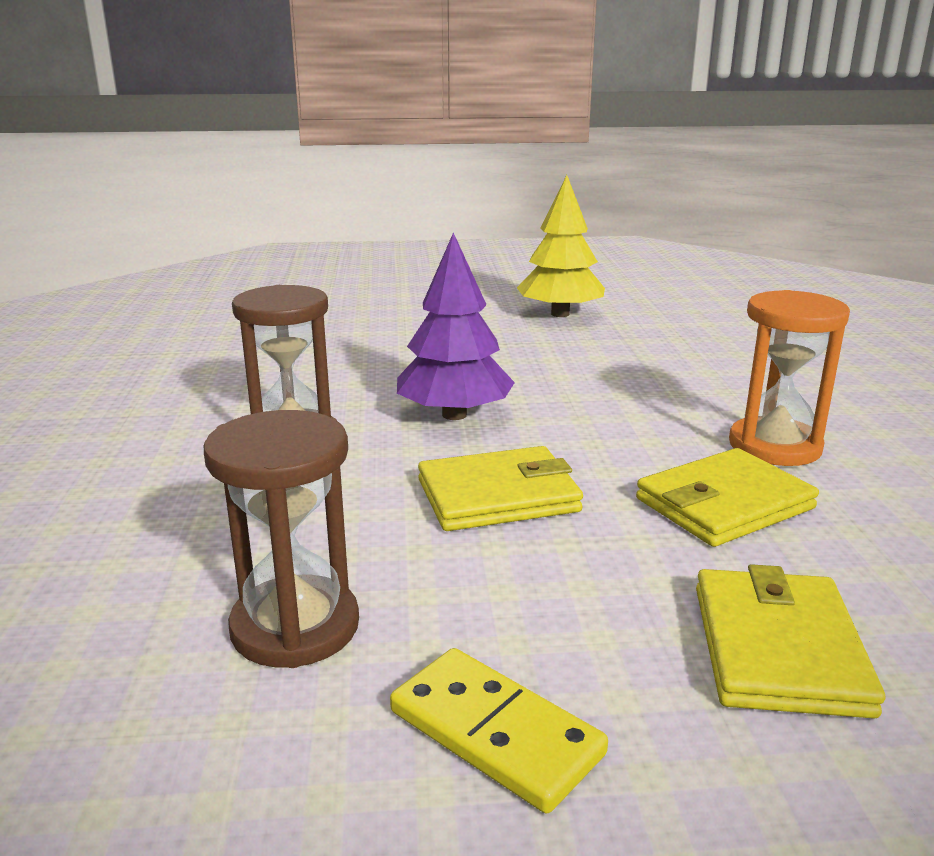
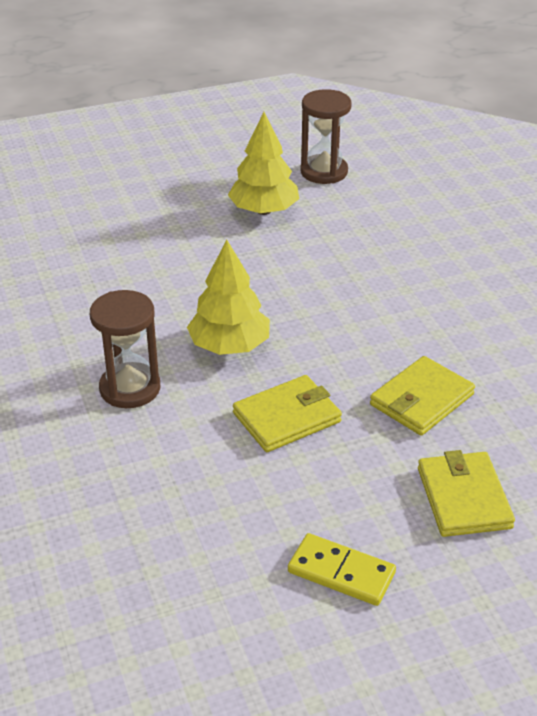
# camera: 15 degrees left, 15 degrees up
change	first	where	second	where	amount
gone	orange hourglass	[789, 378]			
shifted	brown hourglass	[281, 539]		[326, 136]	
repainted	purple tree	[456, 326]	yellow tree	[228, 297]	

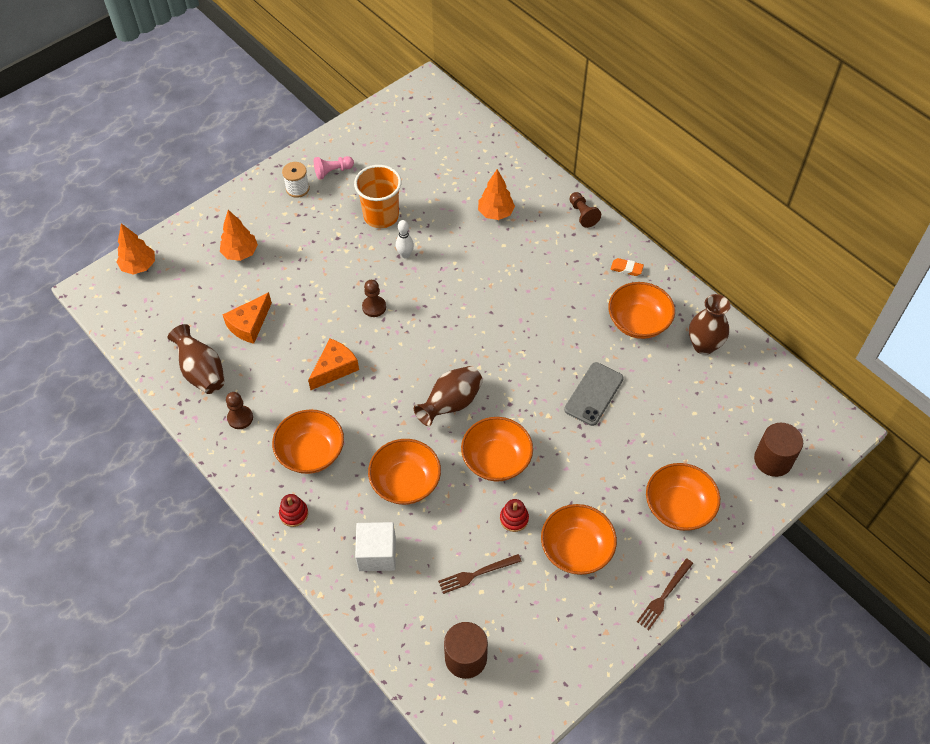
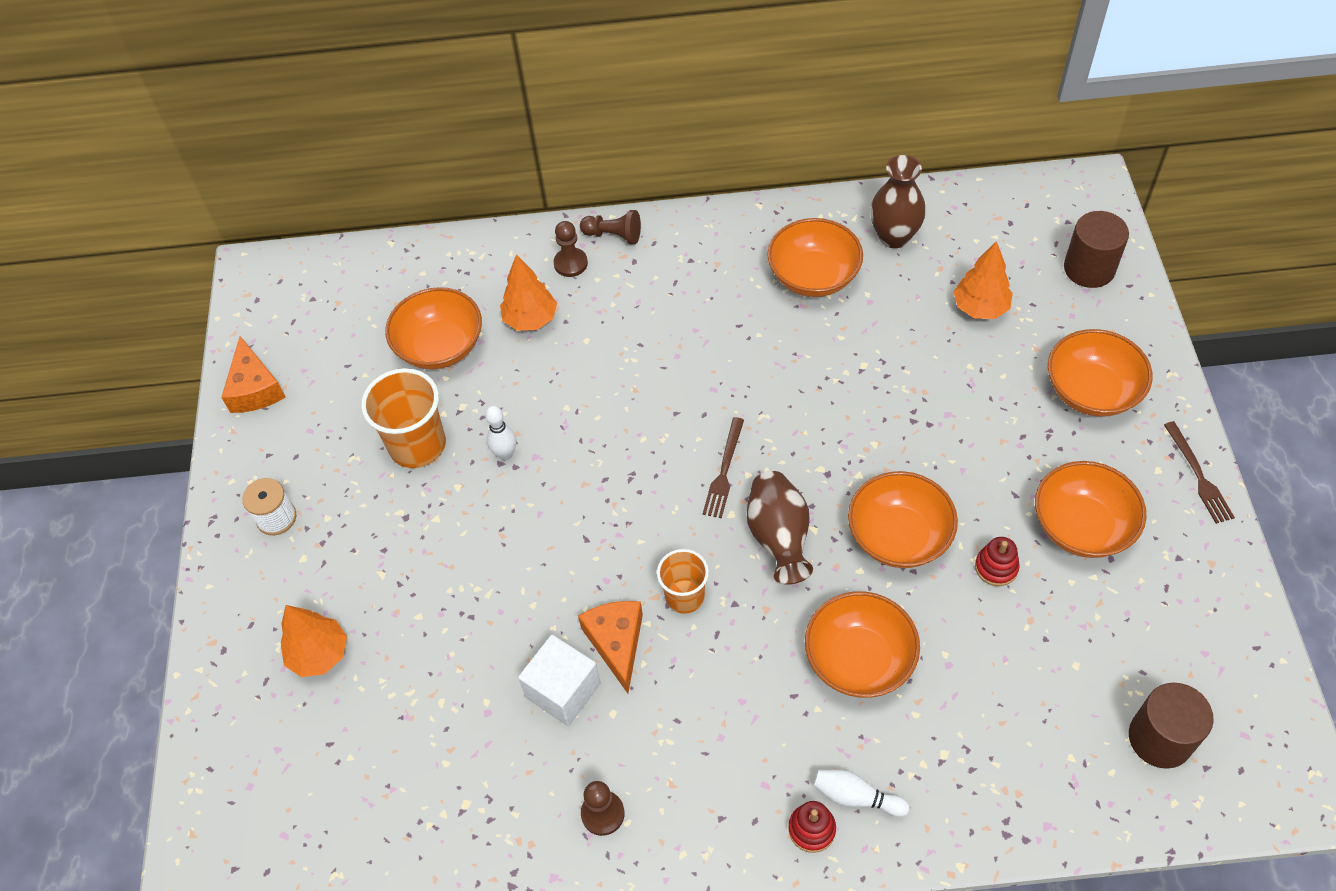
# camera: 50 degrees left, 0 degrees up
change	first	where	second	where	amount
gone	brown vase	[196, 359]			
gone	pink pawn	[334, 168]			
gone	grey phone	[594, 394]			
gone	orange eraser	[627, 267]			
new			orange cup	[683, 581]	
new			white bowling pin	[861, 793]	
shifted	orange tree	[136, 249]		[983, 280]	
shifted	orange cheese	[247, 318]		[253, 374]	
shifted	orange bowl	[308, 441]		[433, 328]	
shifted	white cube	[375, 546]		[559, 680]	
shifted	brown pawn	[374, 298]		[570, 249]	
shifted	brown fork	[480, 574]		[723, 467]	

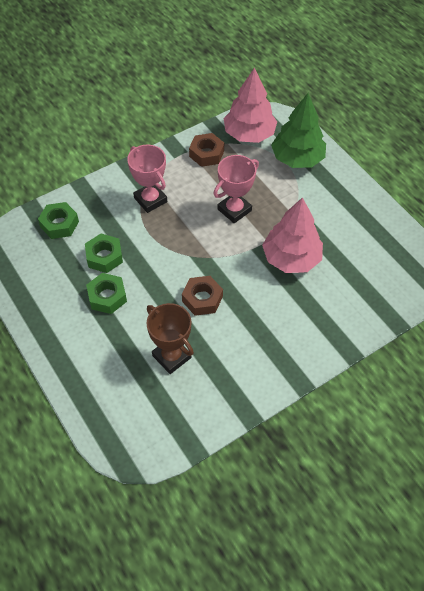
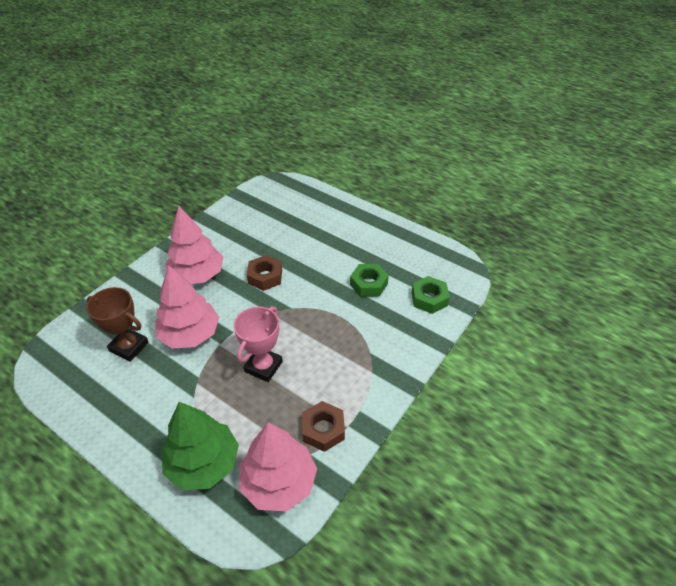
# camera: 160 degrees right, 10 degrees down
change	first	where	second	where	amount
gone	green nut	[106, 293]			
gone	pink trophy	[147, 179]			
new			pink tree	[194, 245]	
shifted	brown trophy	[170, 338]		[117, 324]	

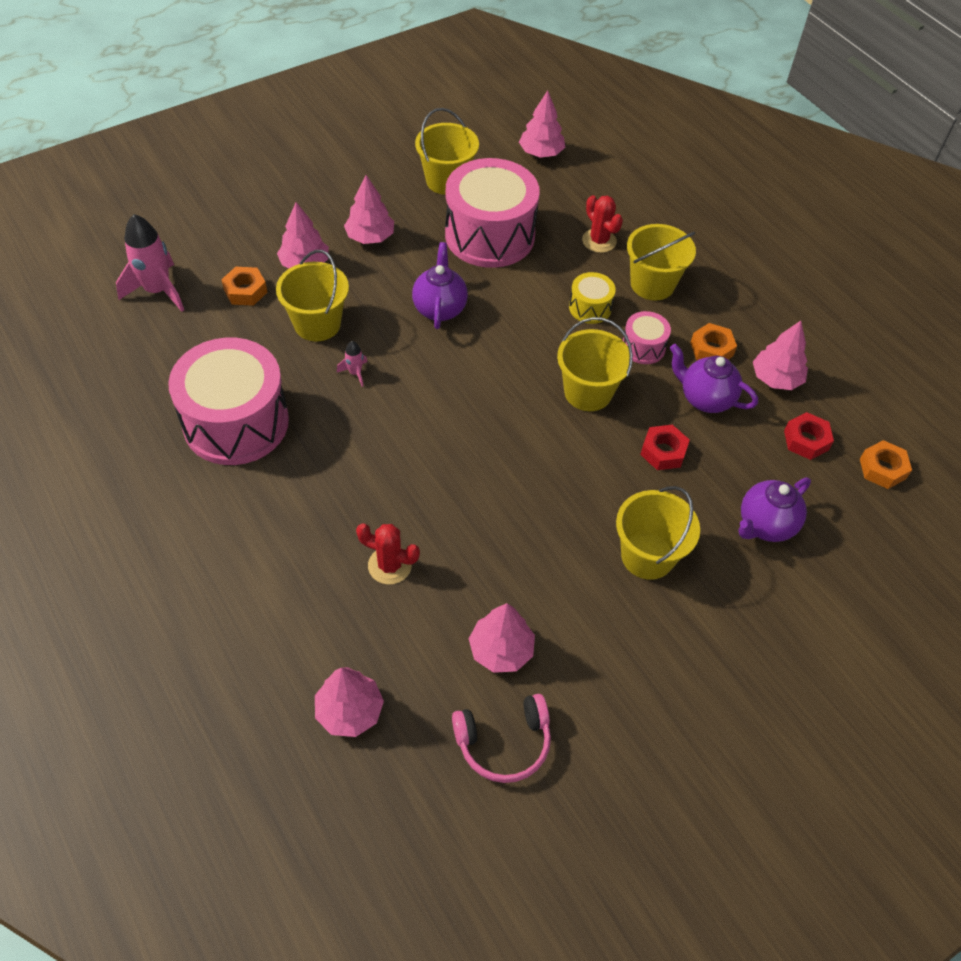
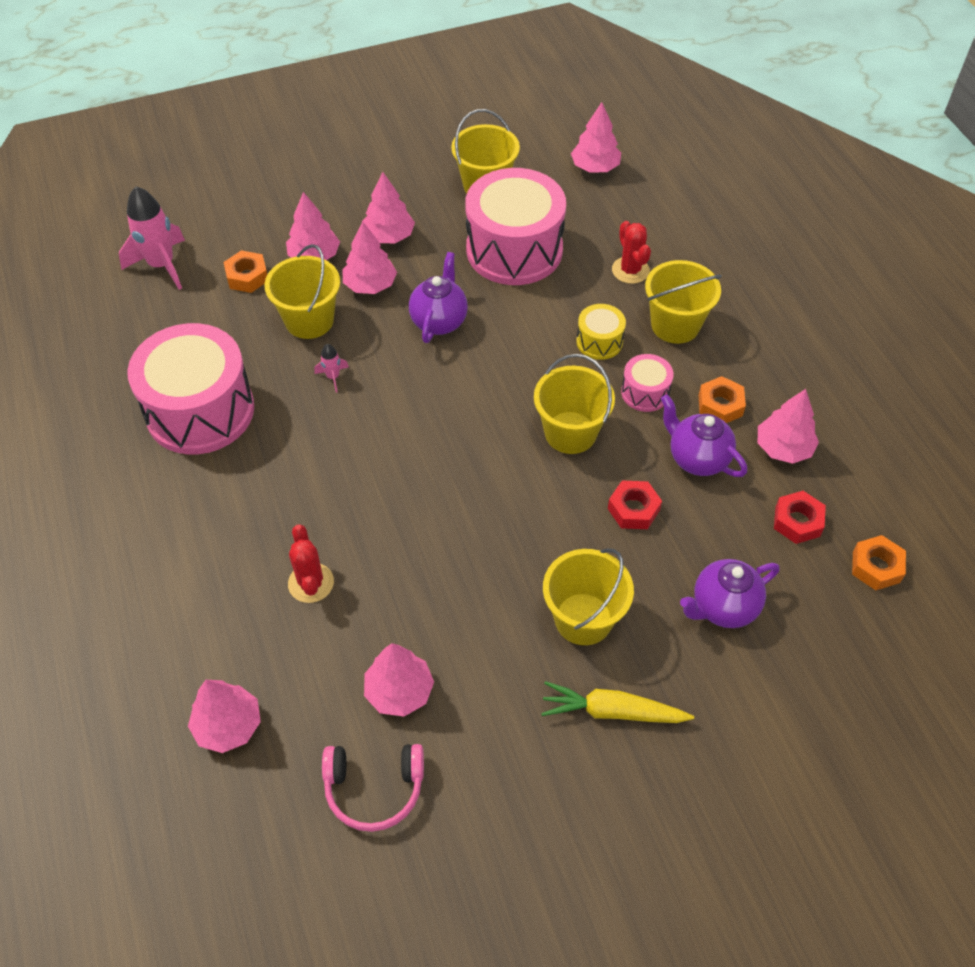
# camera: 15 degrees right, 0 degrees up
change	first	where	second	where	amount
new			pink tree	[369, 257]	
new			yellow carrot	[617, 702]	
rotated	red cactus	[388, 553]		[311, 563]	45 degrees clockwise

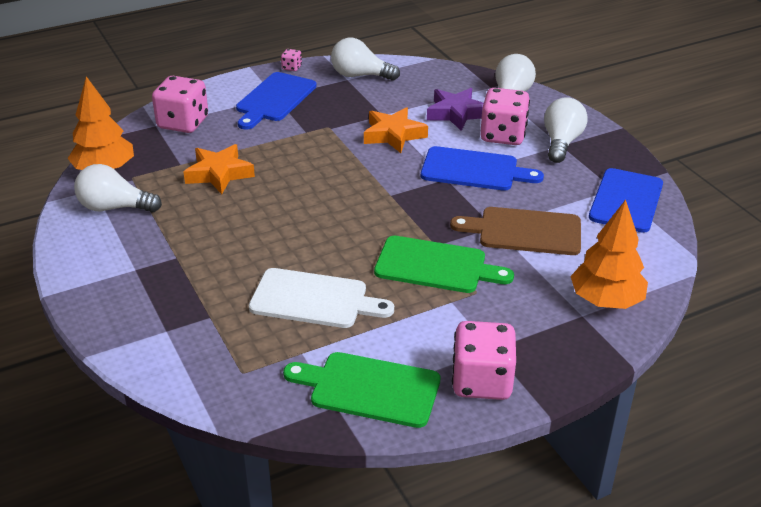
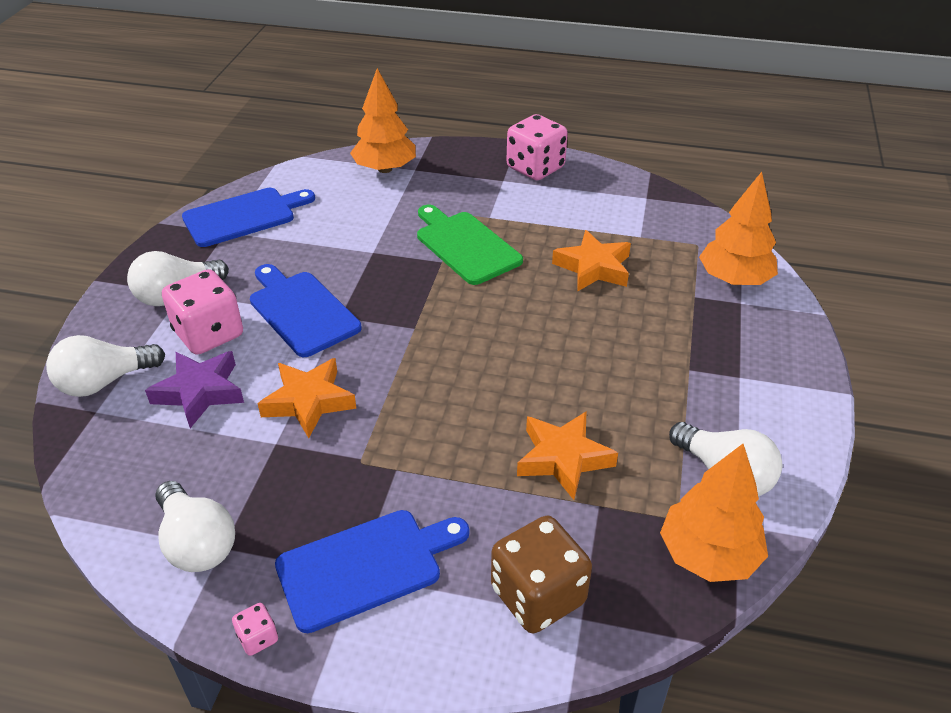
# camera: 140 degrees left, 5 degrees up
change	first	where	second	where	amount
gone	green cutting board	[362, 390]			
gone	brown cutting board	[515, 231]			
new			orange tree	[738, 228]	
swapped	white cutting board	[321, 298]	orange star	[591, 260]	
repainted	pink dice	[180, 104]	brown dice	[541, 574]	

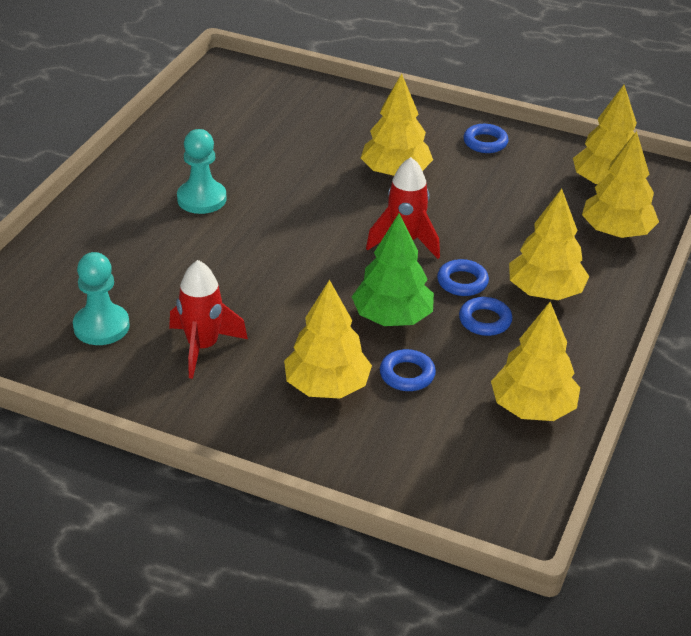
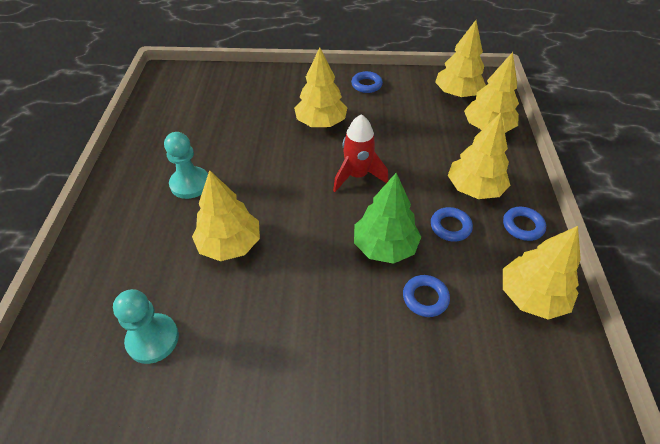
# camera: 20 degrees left, 10 degrees up
change	first	where	second	where	amount
gone	red rocket	[208, 319]			
shifted	yellow tree	[328, 339]		[226, 215]	
shifted	blue ring	[463, 277]		[524, 224]	

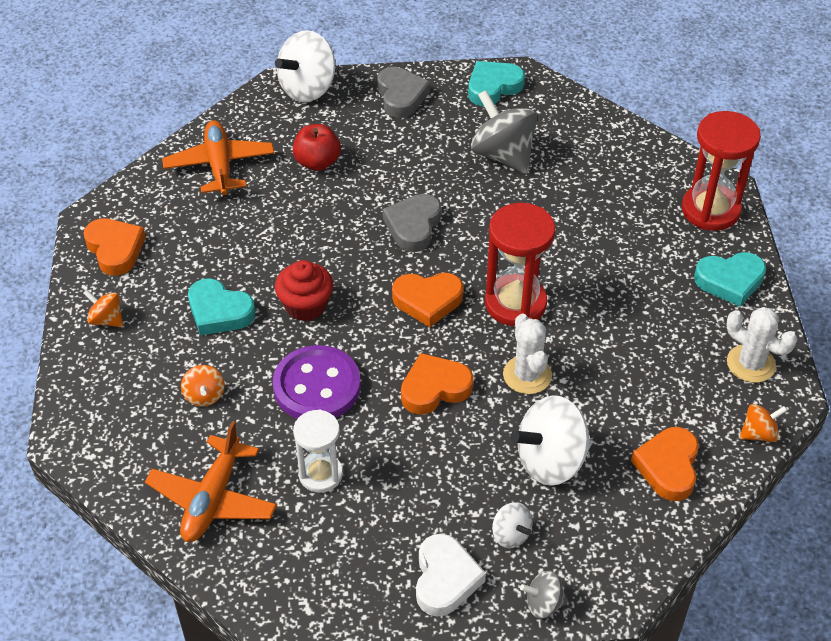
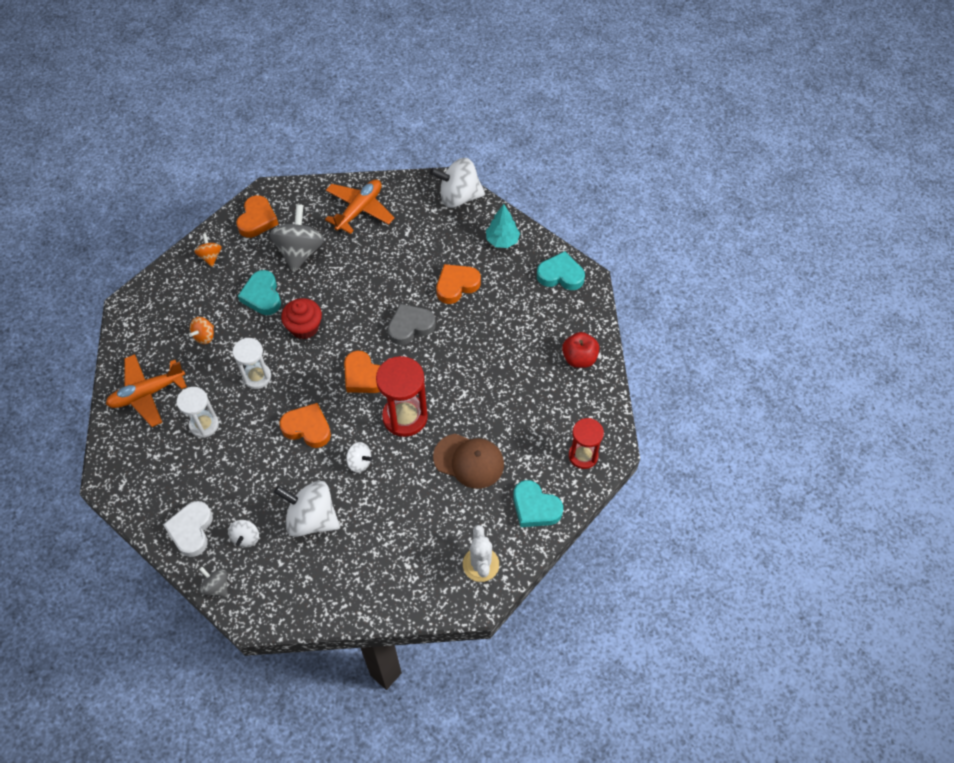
# camera: 45 degrees right, 10 degrees up
change	first	where	second	where	amount
gone	orange spinning top	[763, 423]			
new			brown cap	[468, 461]	
shifted	red apple	[317, 147]		[580, 350]	
shifted	grey spinning top	[504, 132]		[297, 238]	
shifted	orange heart	[665, 464]		[458, 284]	
swapped	purple button	[317, 382]	white hourglass	[252, 363]	
swapped	grey heart	[403, 92]	turquoise tree	[503, 226]	
swapped	white cactus	[527, 354]	white spinning top	[359, 457]	
rotated	white heart	[451, 575]		[188, 529]	135 degrees clockwise
scaled	red hourglass	[721, 171]		[586, 443]	x0.65

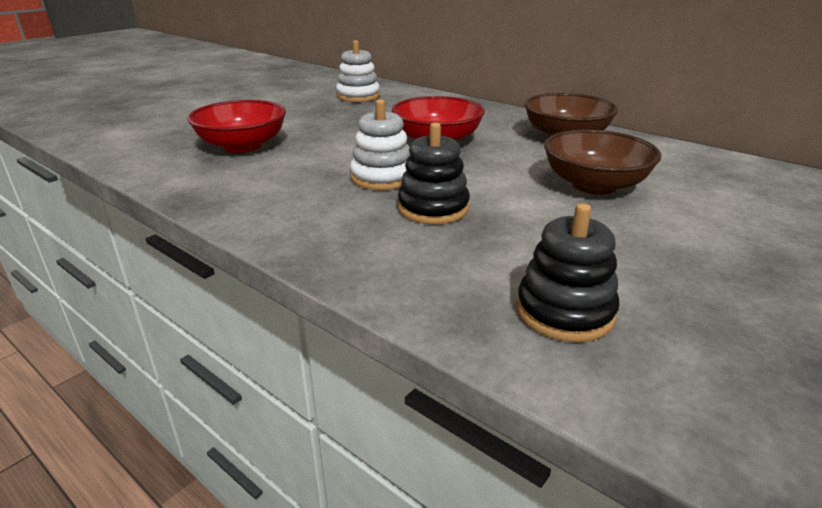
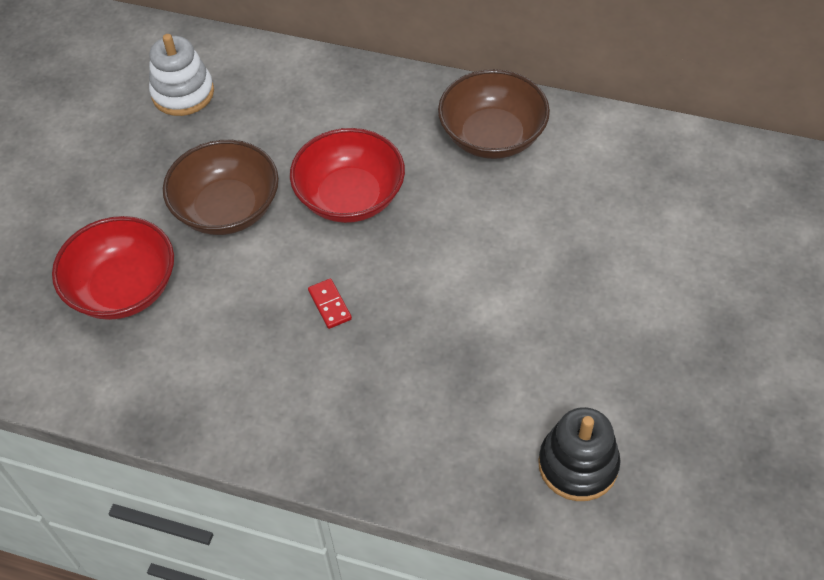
# camera: 20 degrees left, 25 degrees up
change	first	where	second	where	amount
gone	black stacking toy	[434, 173]			
shifted	brown bowl	[602, 162]		[221, 187]	
swapped	white stacking toy	[380, 144]	red domino	[330, 304]	

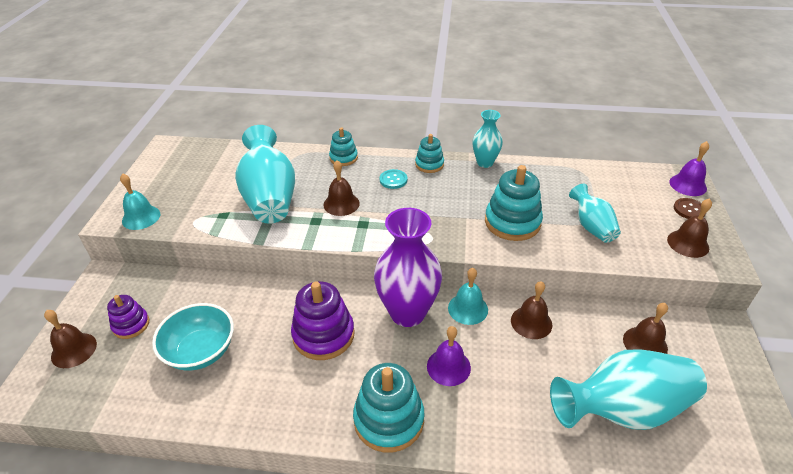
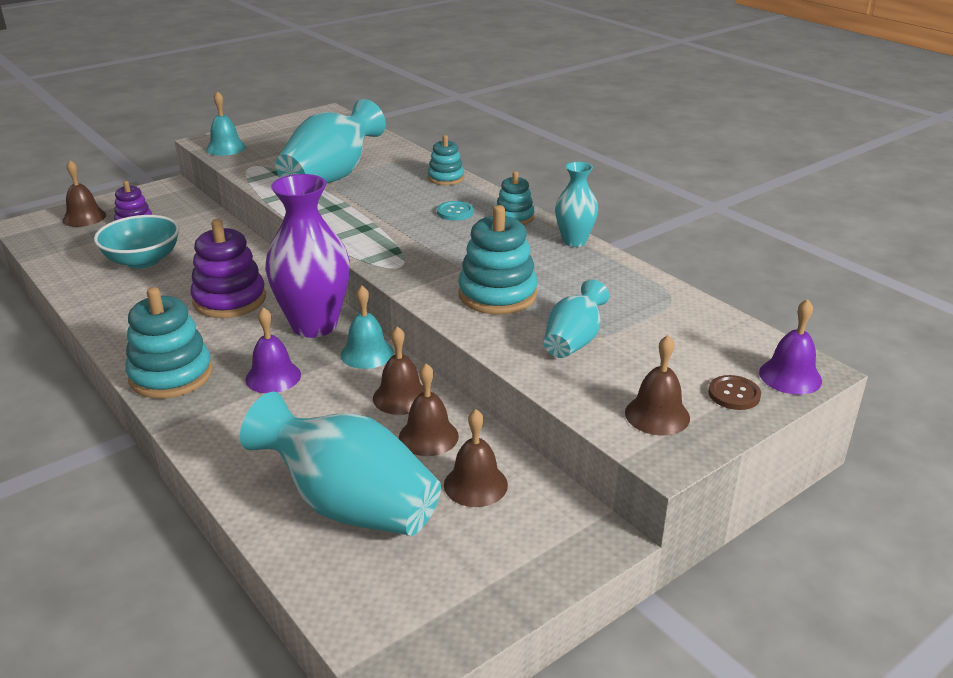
# camera: 45 degrees right, 10 degrees down
change	first	where	second	where	amount
shifted	brown bell	[342, 188]		[429, 410]	

